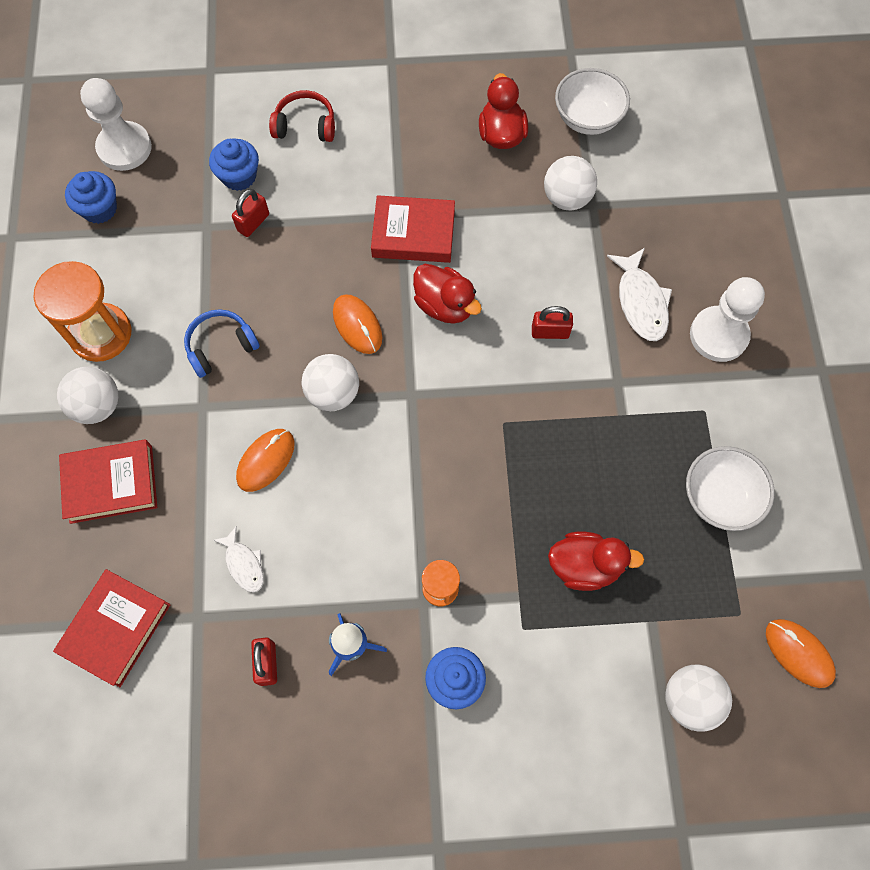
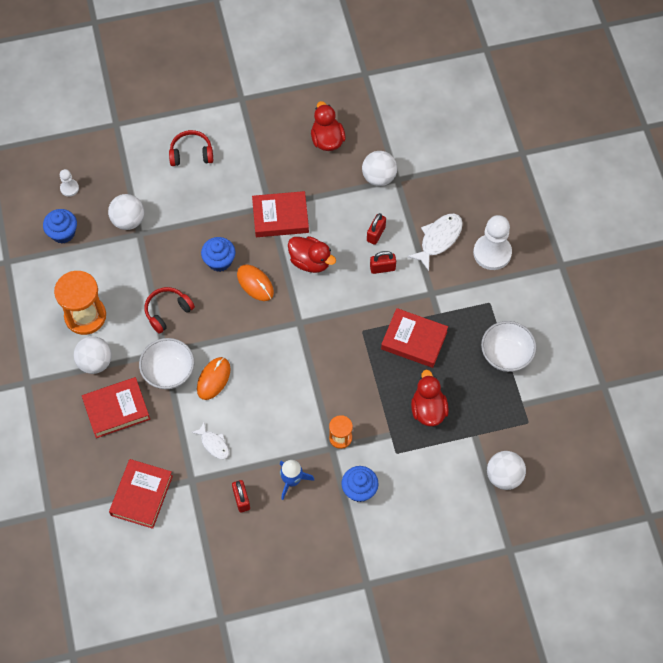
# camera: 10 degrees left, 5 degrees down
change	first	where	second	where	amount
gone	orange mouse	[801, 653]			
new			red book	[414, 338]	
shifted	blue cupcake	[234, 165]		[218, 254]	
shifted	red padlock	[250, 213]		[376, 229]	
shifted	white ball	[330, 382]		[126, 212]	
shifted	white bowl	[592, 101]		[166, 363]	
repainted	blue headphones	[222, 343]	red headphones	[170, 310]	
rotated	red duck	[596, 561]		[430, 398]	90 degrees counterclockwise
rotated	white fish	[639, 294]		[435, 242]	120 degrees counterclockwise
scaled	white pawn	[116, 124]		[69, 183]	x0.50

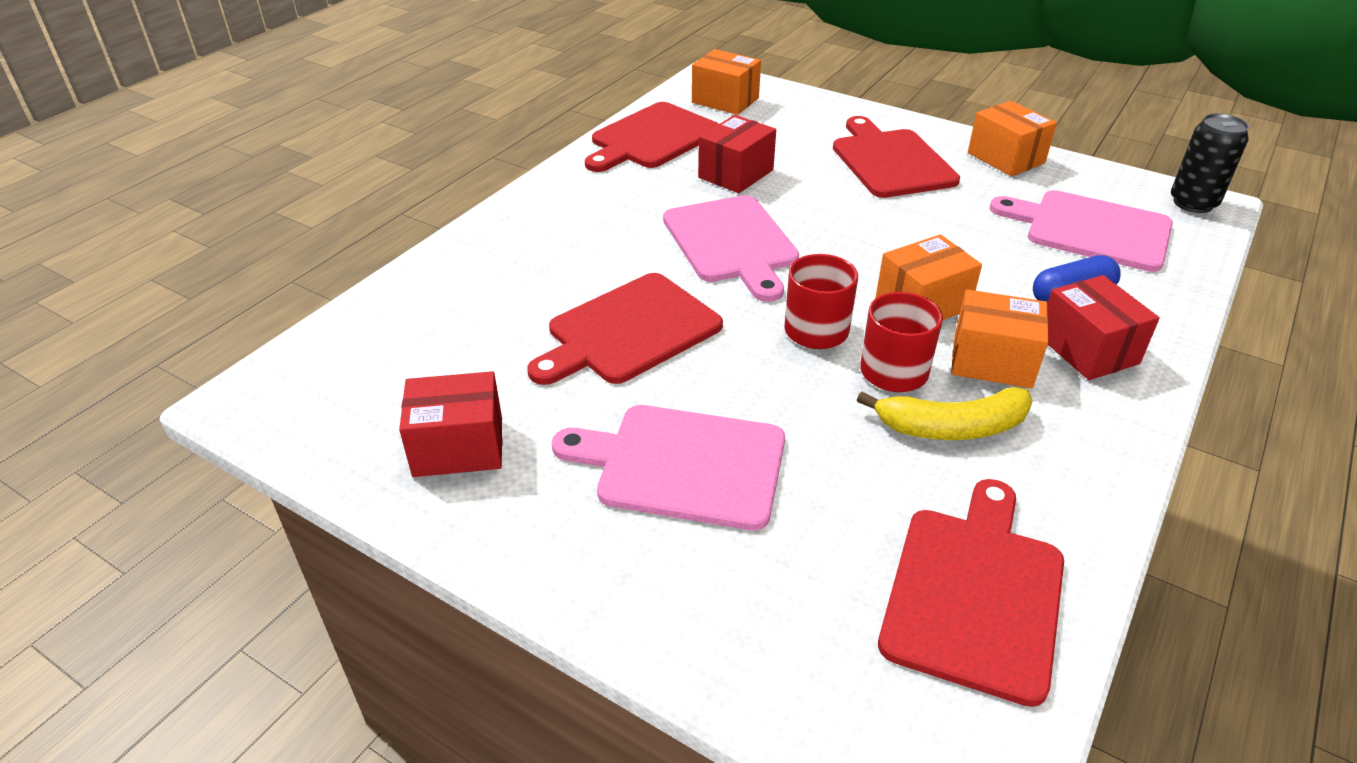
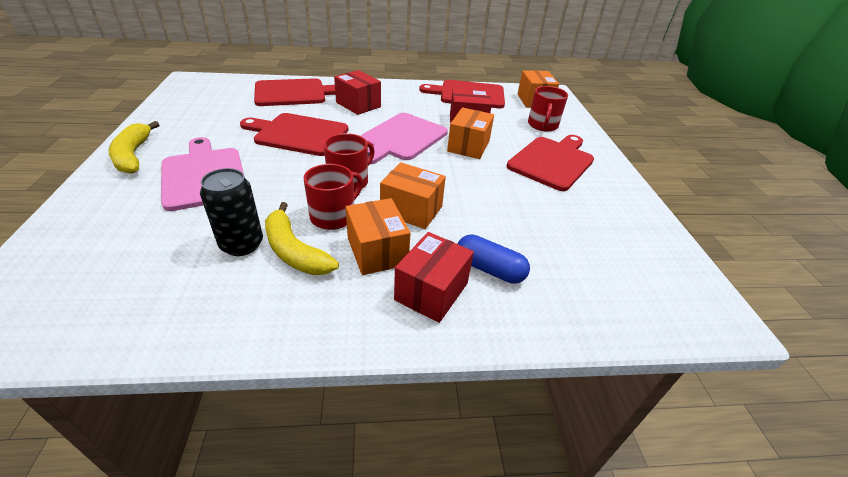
# camera: 50 degrees right, 0 degrees up
change	first	where	second	where	amount
gone	pink cutting board	[1081, 231]			
new			yellow banana	[134, 147]	
new			red mug	[548, 108]	
shifted	red box	[450, 424]		[357, 92]	
shifted	red cutting board	[971, 593]		[295, 92]	
shifted	orange box	[1012, 138]		[470, 133]	
shifted	black can	[1210, 163]		[231, 212]	

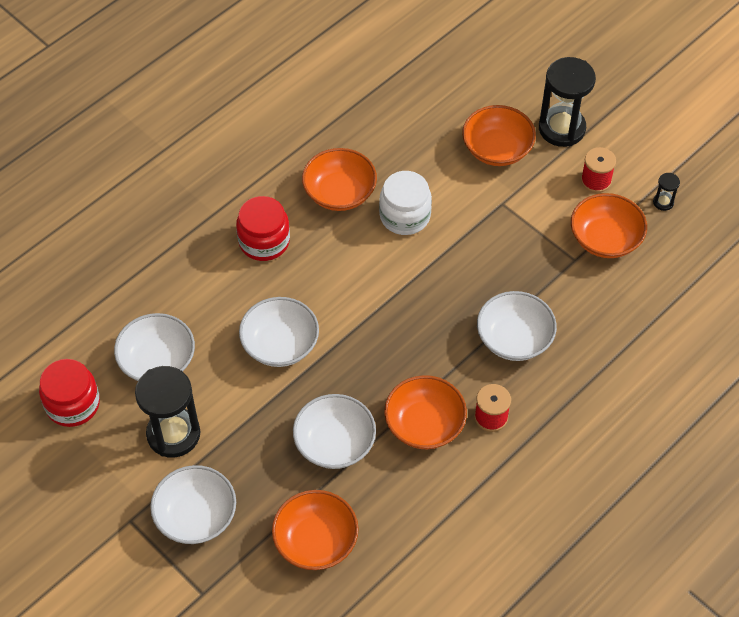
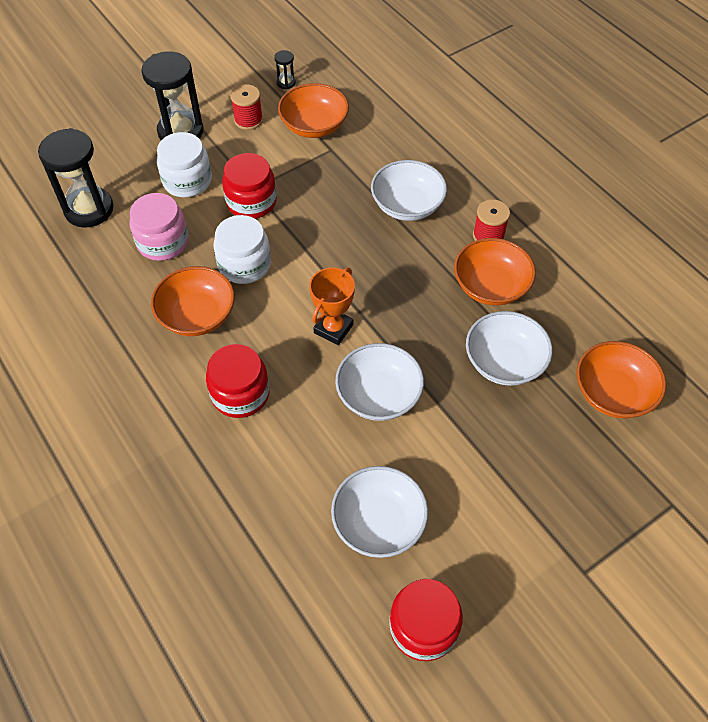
# camera: 80 degrees left, 0 degrees up
change	first	where	second	where	amount
gone	white bowl	[193, 504]			
new			pink jar	[159, 227]	
new			red jar	[249, 186]	
new			orange trophy	[332, 306]	
shifted	black hourglass	[167, 412]		[76, 178]	
swapped	orange bowl	[499, 135]	white jar	[184, 164]	

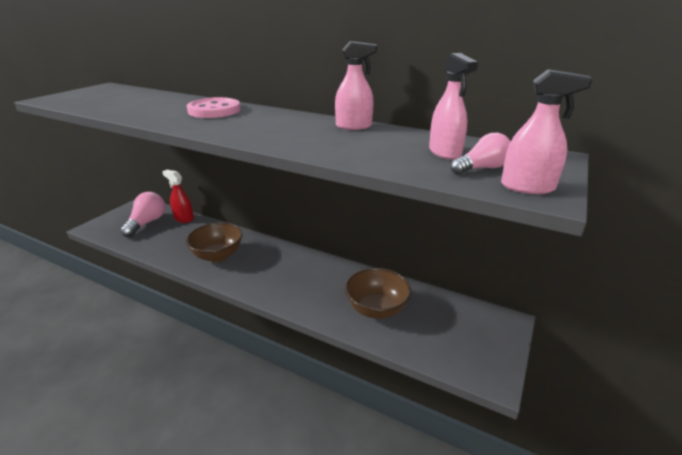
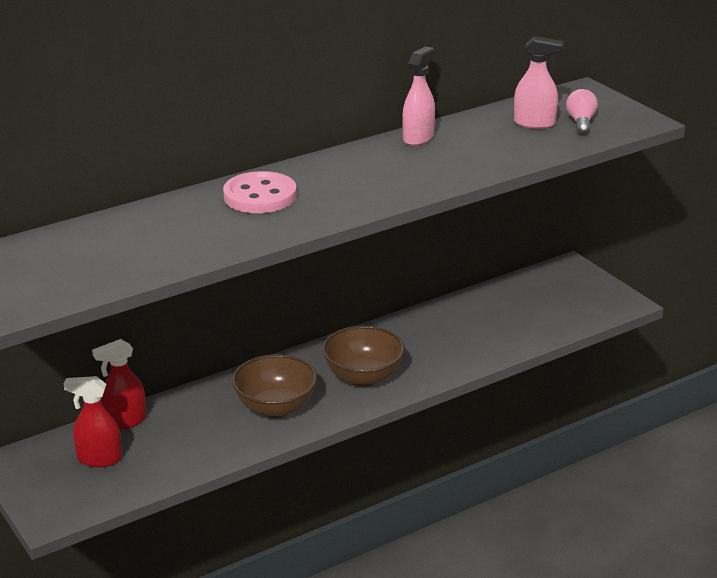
# camera: 60 degrees left, 0 degrees up
change	first	where	second	where	amount
gone	pink spray bottle	[547, 131]			
shifted	brown bowl	[378, 293]		[363, 356]	
swapped	pink light bulb	[142, 214]	red spray bottle	[93, 421]	

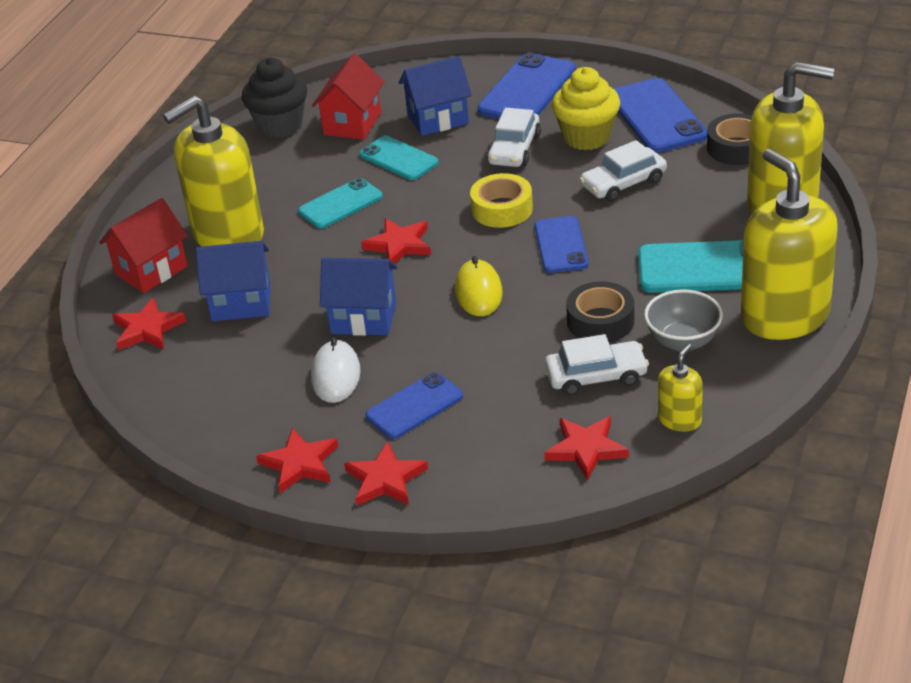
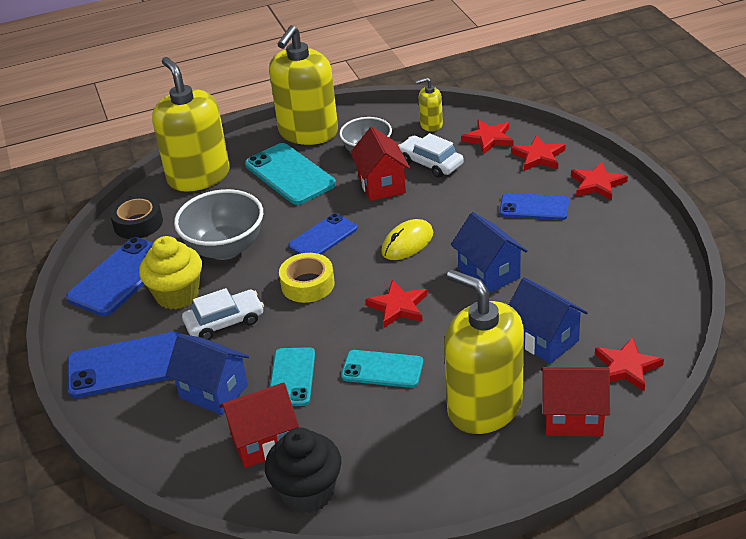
# camera: 130 degrees left, 0 degrees up
change	first	where	second	where	amount
gone	white mouse	[335, 370]			
shifted	red star	[297, 460]		[538, 153]	
swapped	black tape	[600, 311]	red house	[380, 164]	
swapped	white car	[623, 171]	grey bowl	[218, 224]	
rotated	yellow soap dispenser	[213, 171]		[484, 352]	150 degrees counterclockwise

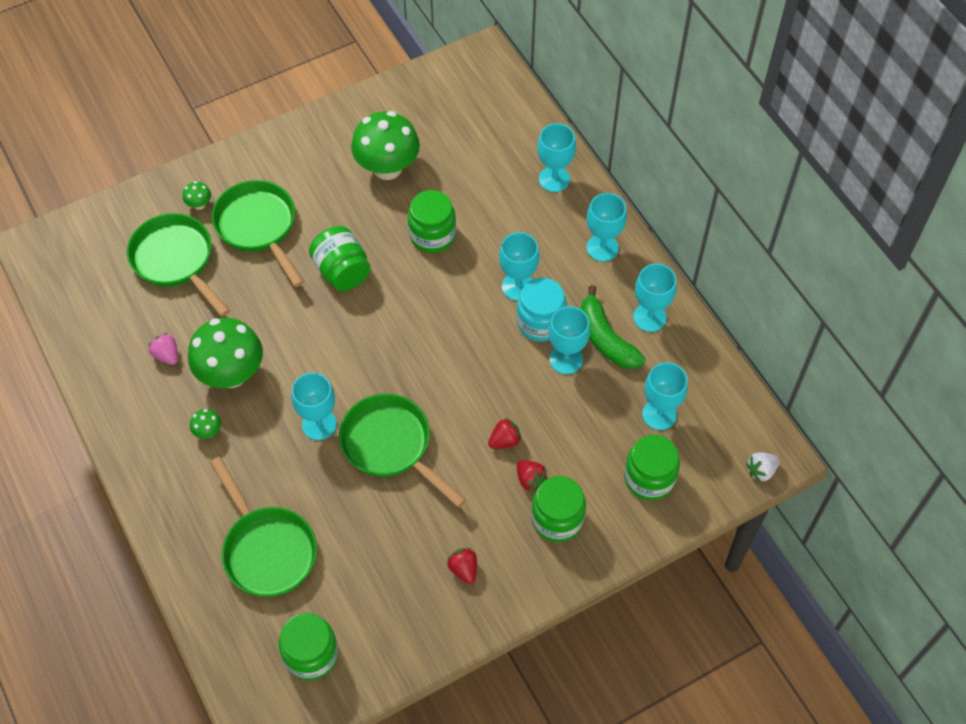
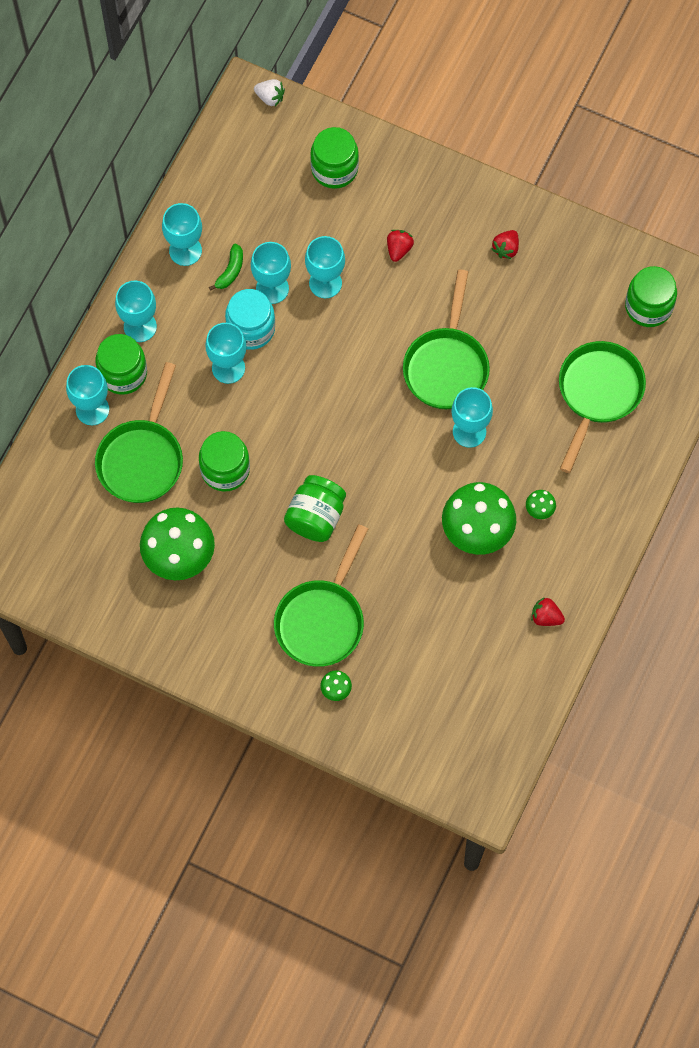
# camera: 125 degrees left, 10 degrees up
change	first	where	second	where	amount
gone	pink strawberry	[163, 349]			
shifted	green pan	[178, 265]		[139, 432]	
shifted	red strawberry	[505, 433]		[548, 611]	
shifted	green jar	[558, 509]		[121, 364]	
shifted	turquoise goblet	[665, 396]		[325, 267]	
scaled	green banana	[613, 327]		[226, 267]	x0.56

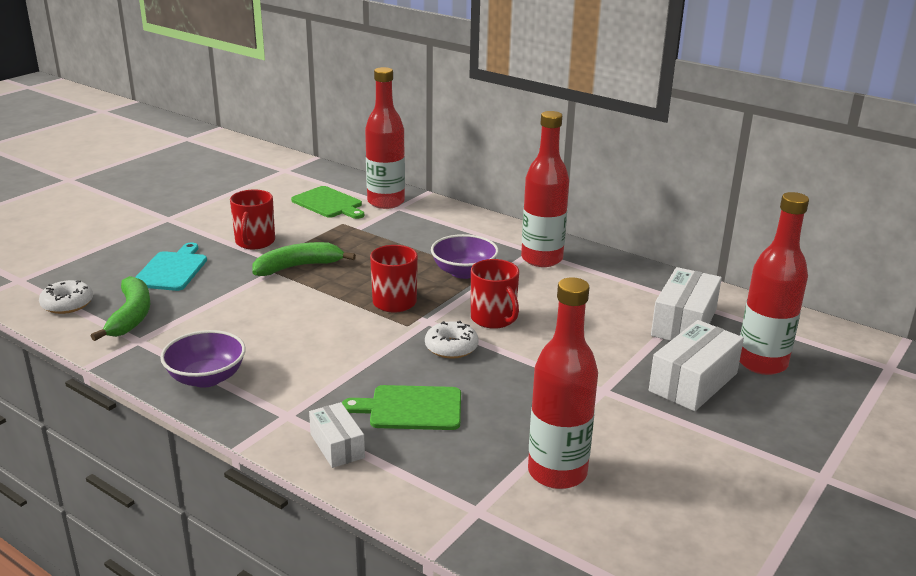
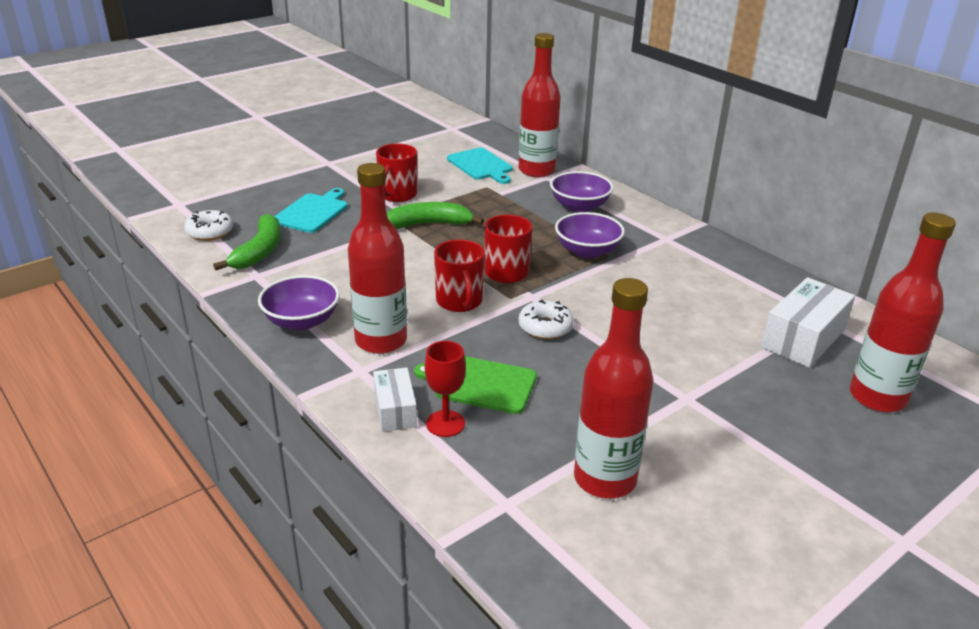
# camera: 15 degrees right, 5 degrees up
change	first	where	second	where	amount
gone	white box	[696, 365]			
new			red goblet	[445, 389]	
new			purple bowl	[582, 191]	
shifted	red mug	[495, 294]		[459, 276]	
shifted	red bottle	[545, 189]		[377, 258]	
repainted	green cutting board	[327, 202]	turquoise cutting board	[480, 166]	

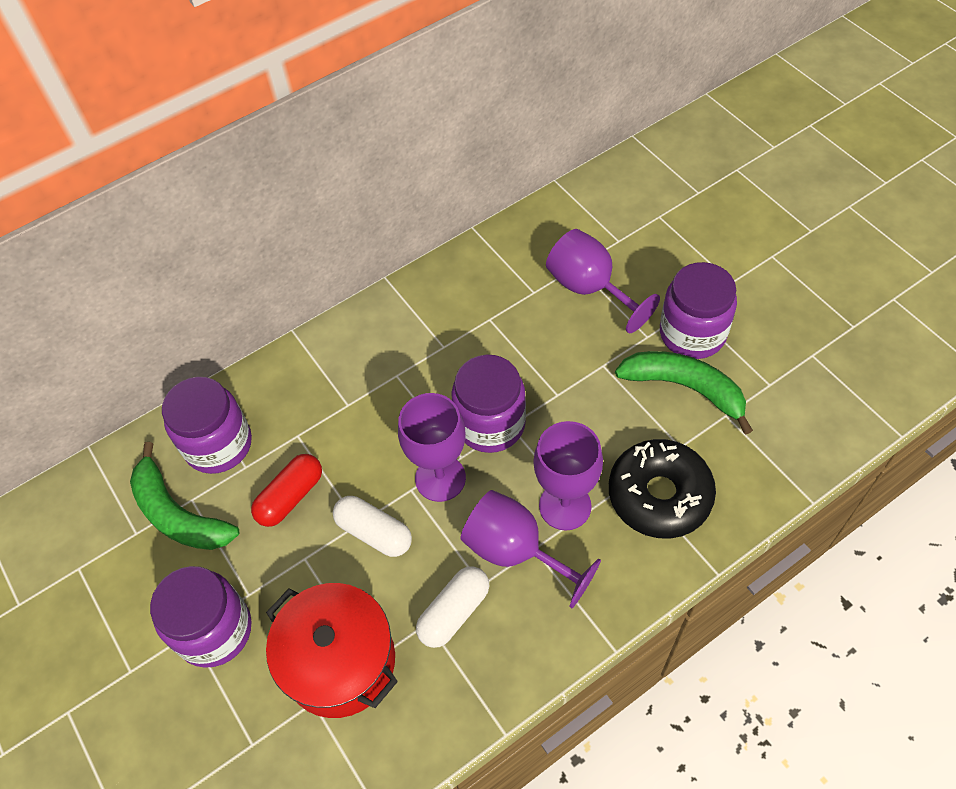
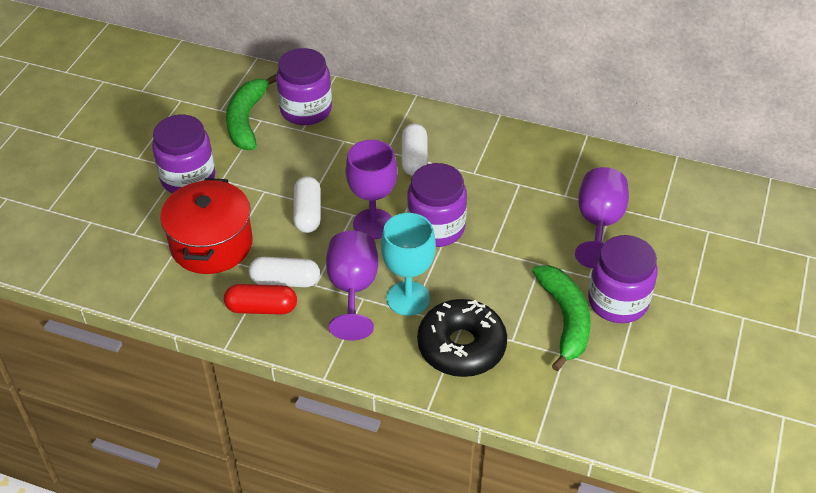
# camera: 50 degrees right, 10 degrees down
change	first	where	second	where	amount
new			white capsule	[415, 149]	
shifted	red capsule	[286, 490]		[260, 299]	
repainted	purple goblet	[568, 475]	turquoise goblet	[408, 264]	

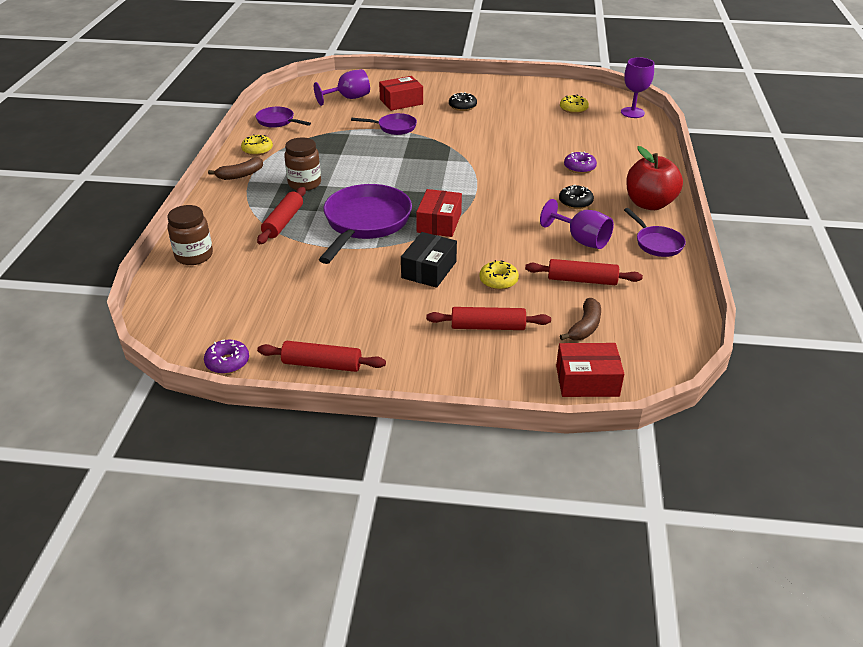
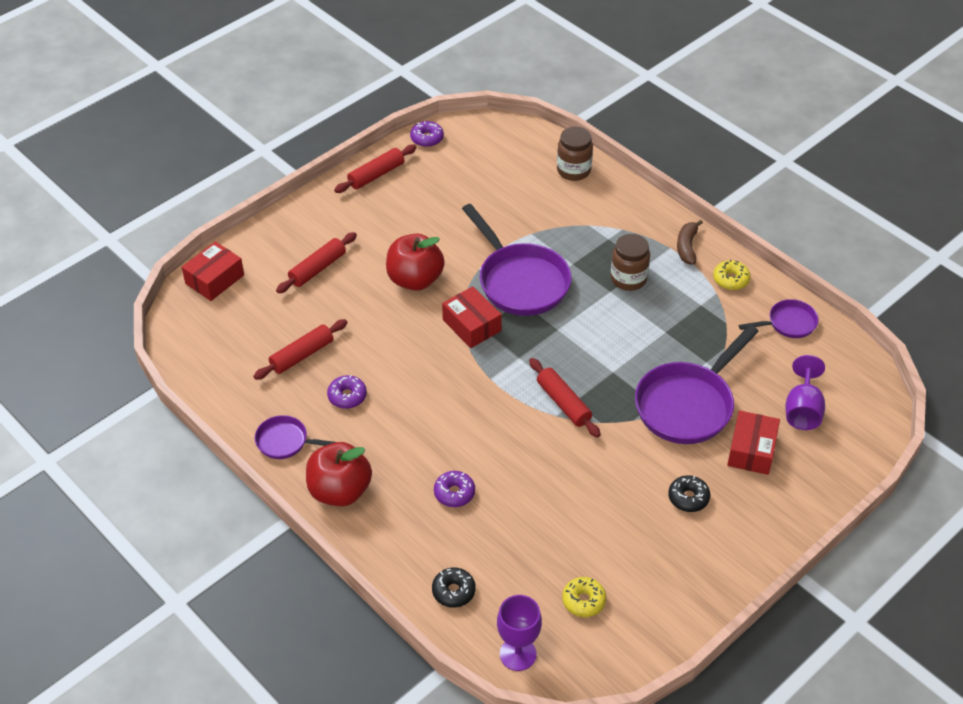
# camera: 130 degrees right, 10 degrees up
change	first	where	second	where	amount
gone	yellow donut	[499, 275]			
gone	brown banana	[580, 319]			
shifted	red rolling pin	[281, 215]		[565, 397]	
shifted	black donut	[576, 197]		[454, 587]	
swapped	black box	[429, 260]	red apple	[415, 262]	
swapped	purple goblet	[577, 224]	purple donut	[347, 392]	
scaled	purple pan	[384, 124]		[697, 384]	x1.93

